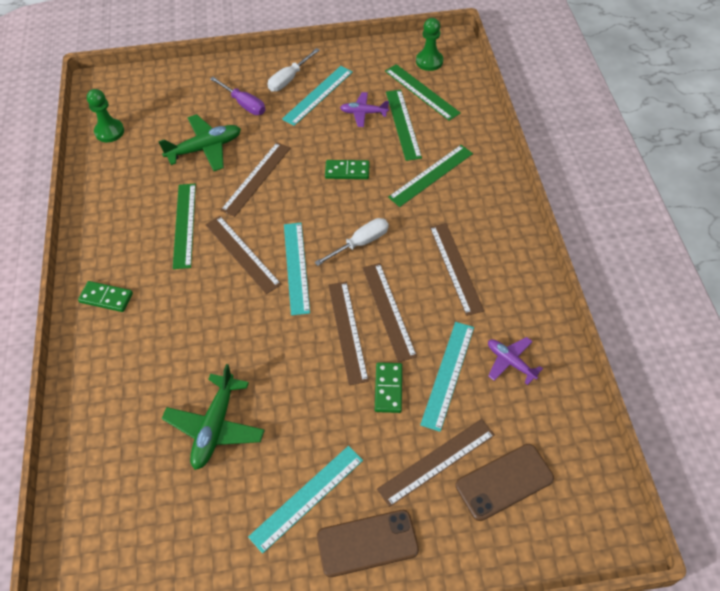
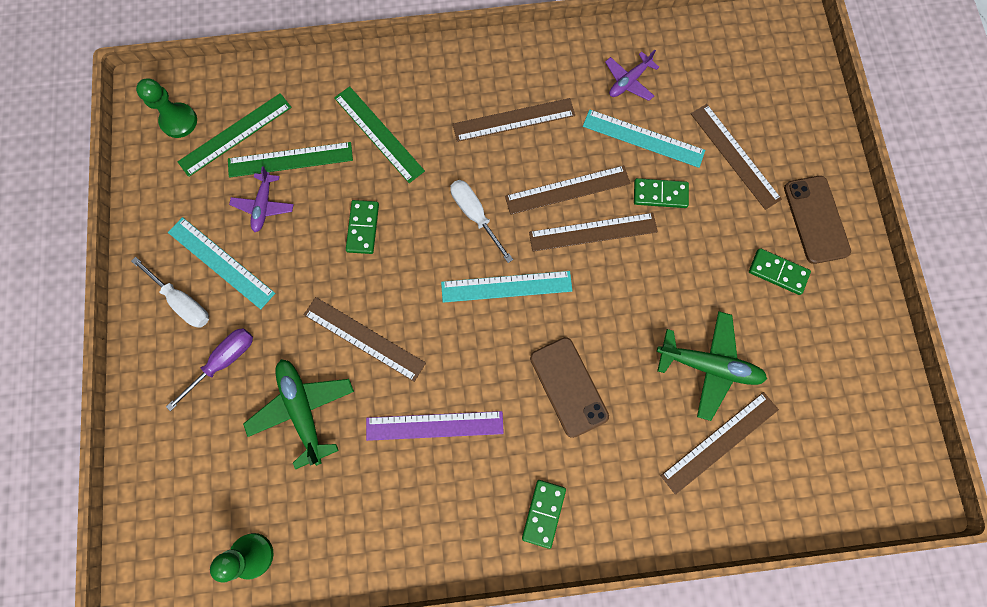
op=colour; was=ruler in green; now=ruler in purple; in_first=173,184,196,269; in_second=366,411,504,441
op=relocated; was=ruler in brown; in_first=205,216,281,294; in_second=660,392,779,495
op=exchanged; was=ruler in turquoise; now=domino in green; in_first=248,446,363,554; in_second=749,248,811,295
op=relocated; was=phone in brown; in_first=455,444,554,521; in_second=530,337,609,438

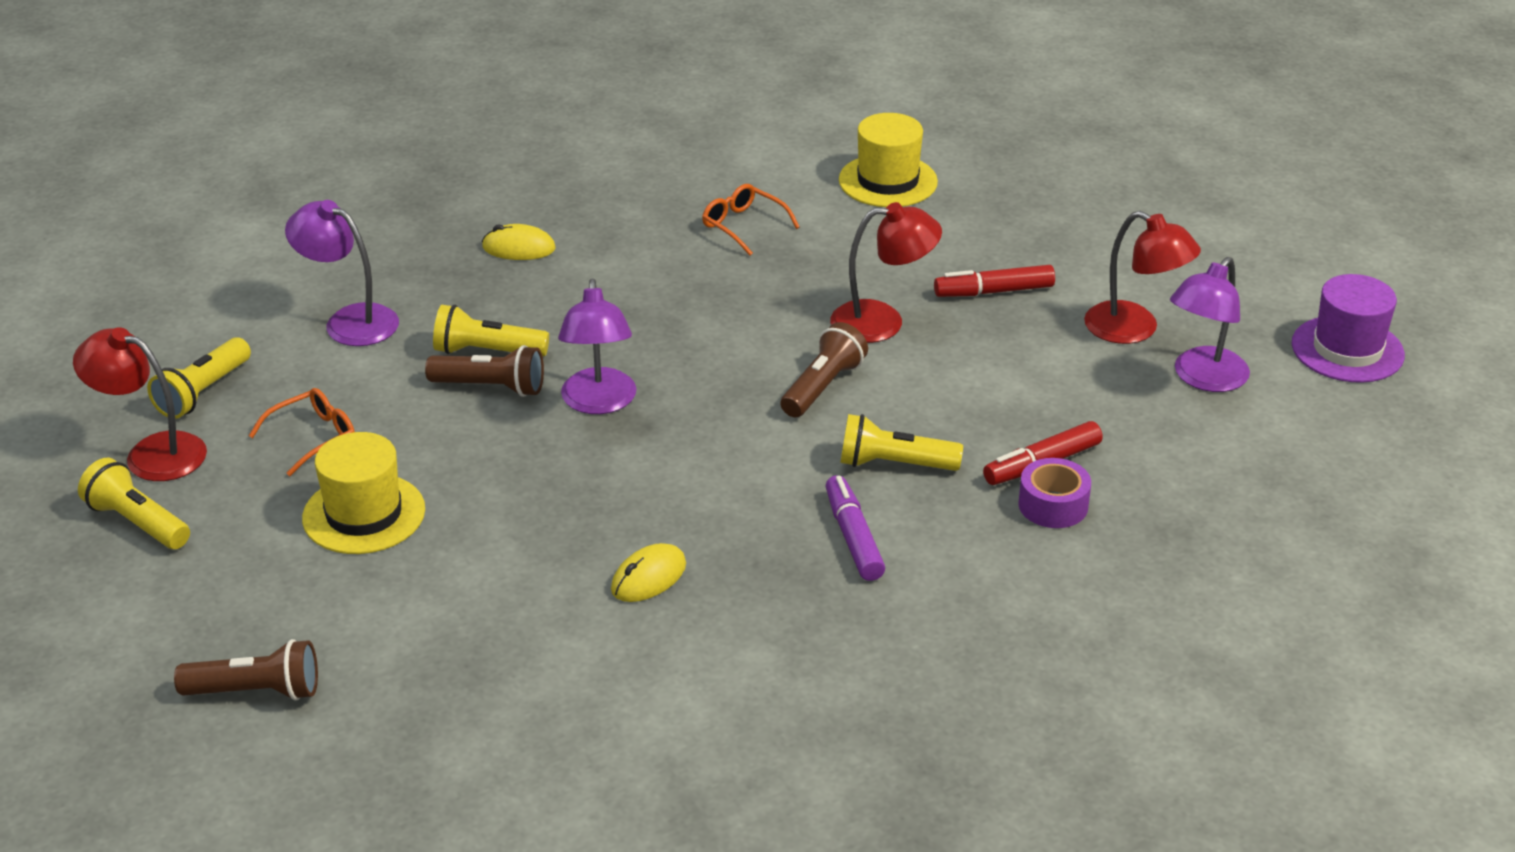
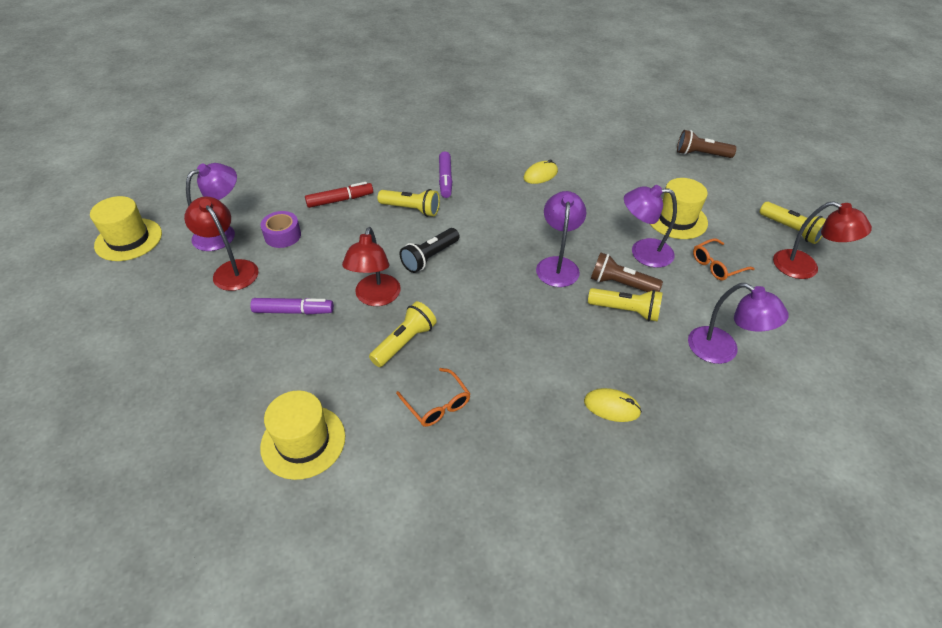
op=relocated; was=flashlight in yellow; in_first=147,337,251,419; in_second=369,301,437,367
op=colour; was=flashlight in brown; now=flashlight in black; in_first=780,322,868,417; in_second=400,228,460,273
op=spun; was=lamp in red; in_first=830,202,942,343; in_second=342,227,401,306; clockwise=-90
op=colour; was=marker in red; now=marker in purple; in_first=934,265,1055,297; in_second=250,298,334,315
op=relocated; was=tape in purple; in_first=1018,458,1091,528; in_second=260,211,301,248
op=colour; was=hat in purple; now=hat in yellow; in_first=1292,274,1405,383; in_second=90,196,162,261
op=appeared; now=lamp in purple; in_second=624,185,677,268

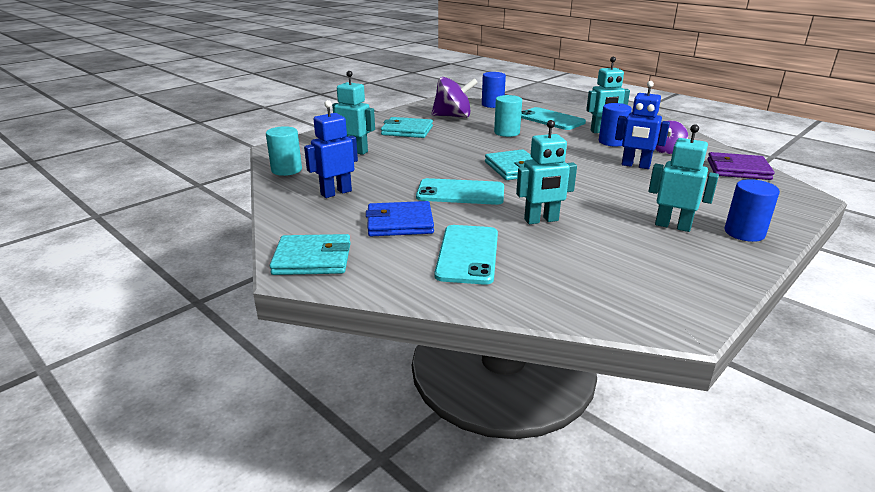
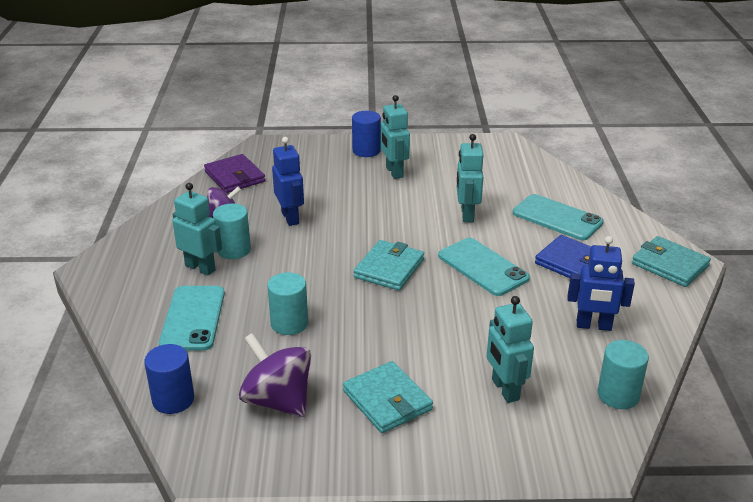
op=spun; was=phone in turquoise; in_first=435,225,498,285; in_second=513,194,604,240; clockwise=75
op=spun; was=robot in turquoise; in_first=516,120,577,224; in_second=457,134,483,222; clockwise=-120
op=colour; was=cylinder in blue; now=cylinder in turquoise; in_first=599,103,632,147; in_second=213,203,251,259

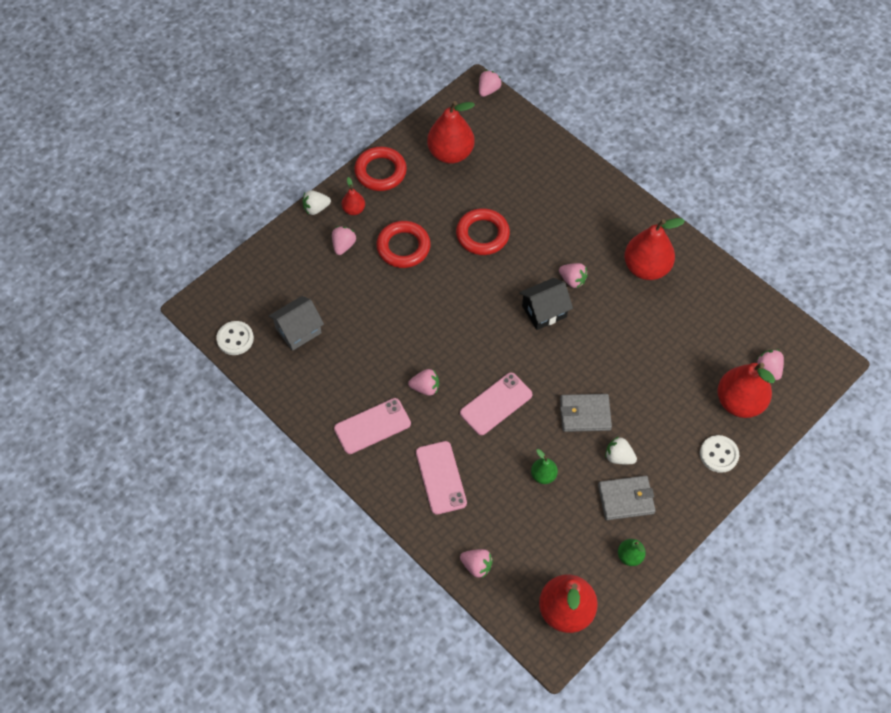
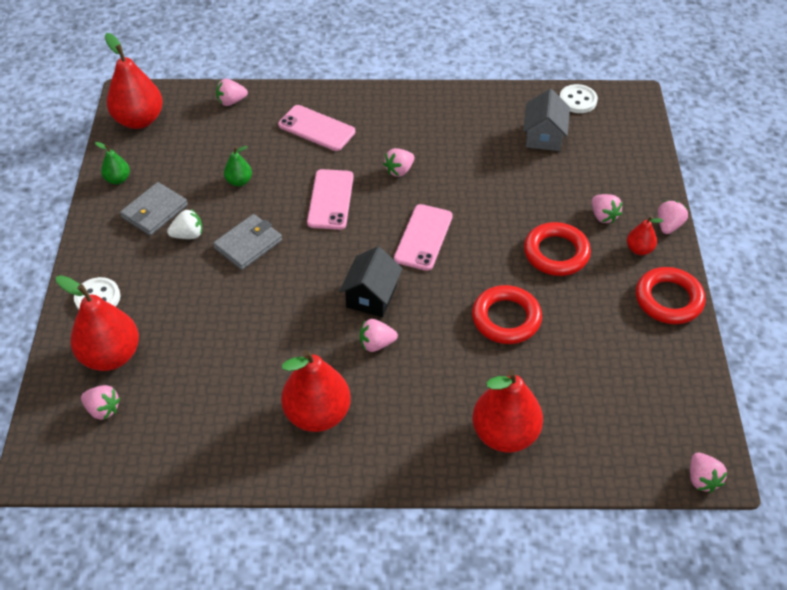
op=colour; was=strawberry in white; now=strawberry in pink; in_first=302,190,331,215; in_second=658,200,688,234
op=relocated; was=phone in pink; in_first=334,398,411,454; in_second=394,204,453,271
op=relocated; was=pear in red; in_first=427,101,475,164; in_second=472,370,543,452

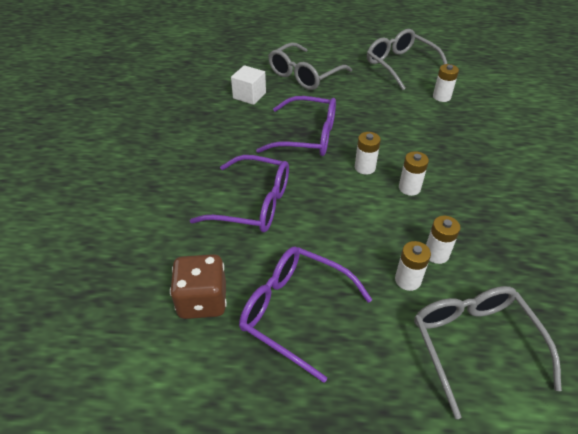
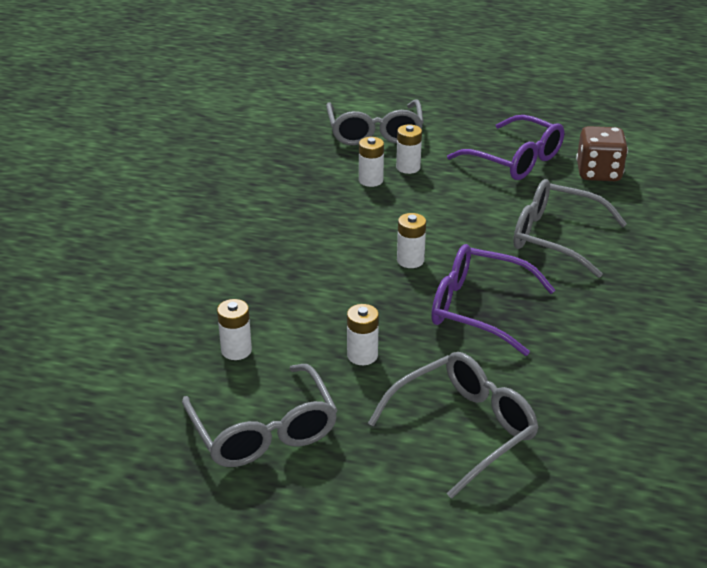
op=colour; was=glasses in purple; now=glasses in grey; in_first=190,155,289,233; in_second=513,179,627,278
op=missing; was=cube in white; in_first=231,65,266,105
op=relocated; was=battery in white; in_first=399,151,429,196; in_second=347,304,379,365

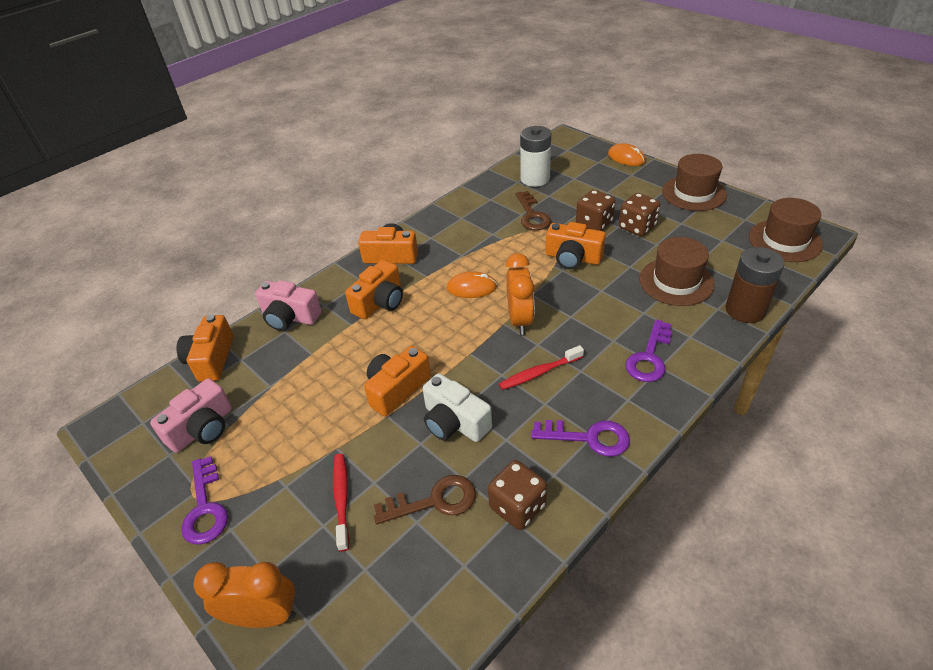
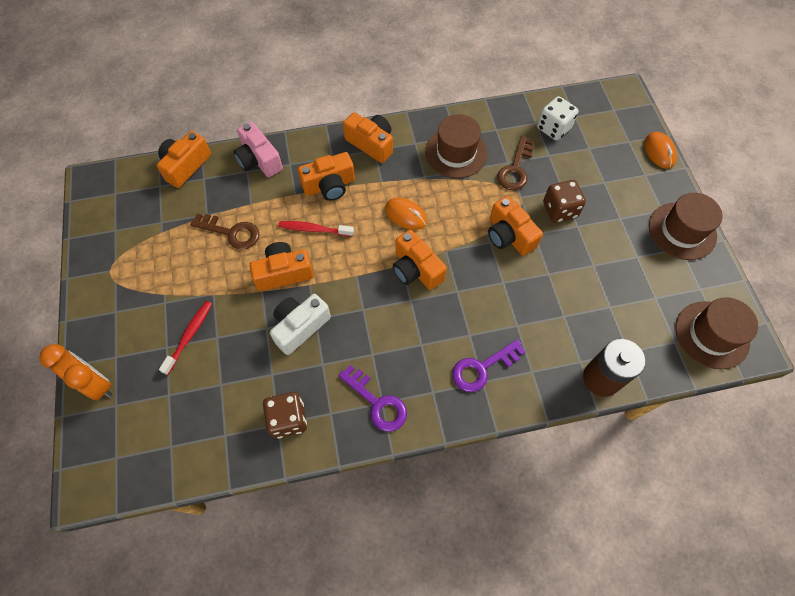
op=missing; was=camera in pink; in_first=150,378,232,453
op=missing; was=key in purple; in_first=181,456,228,545
op=relocated; was=key in brown; in_first=374,475,476,524; in_second=190,214,260,250
op=spun; was=camera in white; in_first=423,373,492,442; in_second=270,294,331,355; clockwise=60
op=relocated; was=toothbrush in red; in_first=499,345,584,390; in_second=278,221,354,237
op=exchanged; was=clock in orange; now=camera in orange; in_first=506,253,534,335; in_second=393,230,447,290
op=exchanged; was=battery in white; now=dice in white; in_first=520,126,551,187; in_second=537,96,578,140
op=missing; was=dice in brown; in_first=619,193,660,236
op=relocated; was=hat in brown; in_first=639,237,715,306; in_second=425,114,488,178

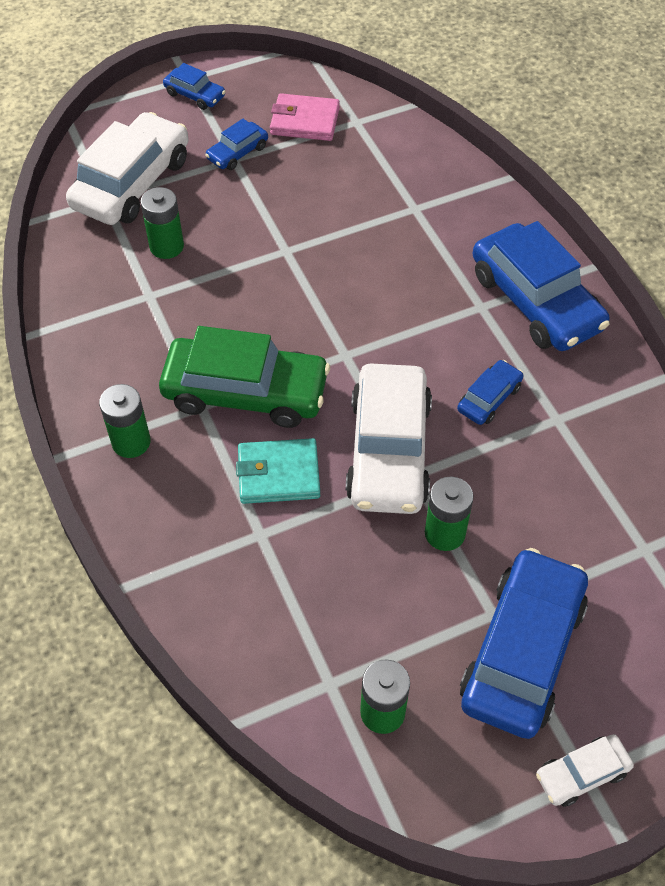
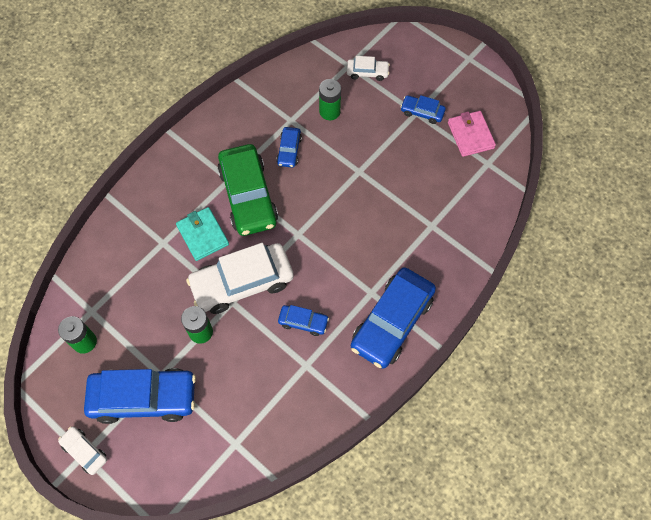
op=size; was=car in white; in_first=66,112,189,225; in_second=347,56,390,81; ratio=0.47
op=missing; was=battery in green; in_first=99,384,151,458
op=relocated; was=car in blue; in_first=163,63,226,110; in_second=276,127,302,168

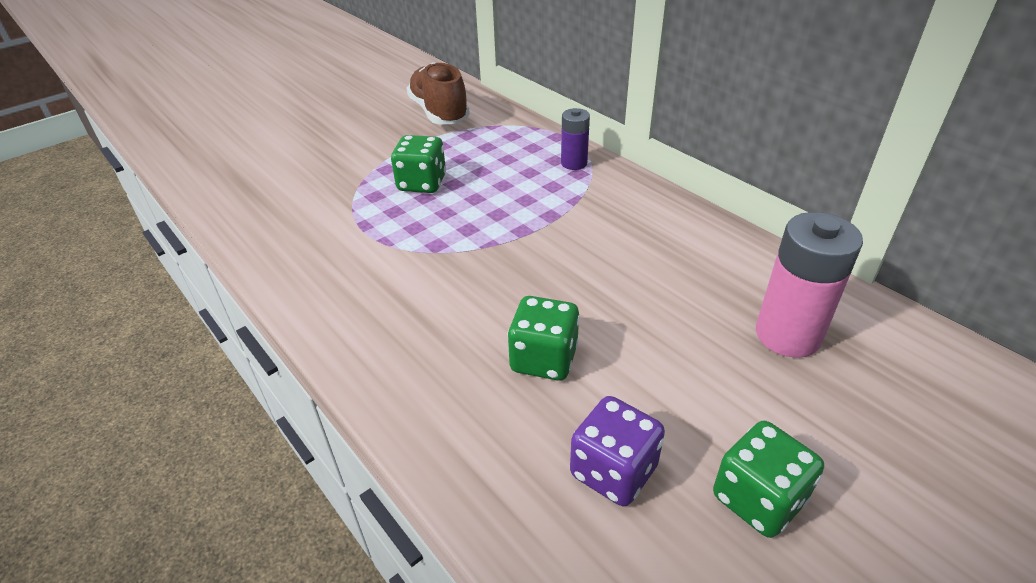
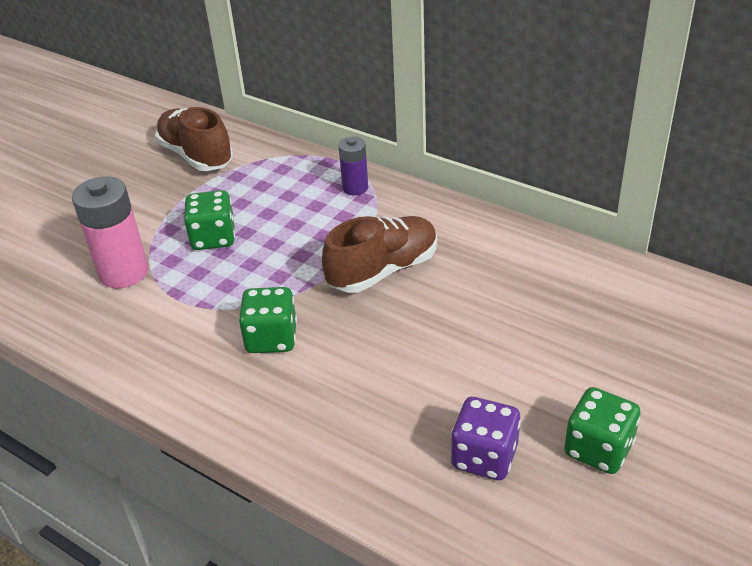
op=relocated; was=dice in green; in_first=507,296,580,381; in_second=238,287,297,353
op=relocated; was=battery in pink; in_first=756,212,863,358; in_second=72,176,148,288
op=appeared; now=shoe in brown; in_second=322,216,437,293

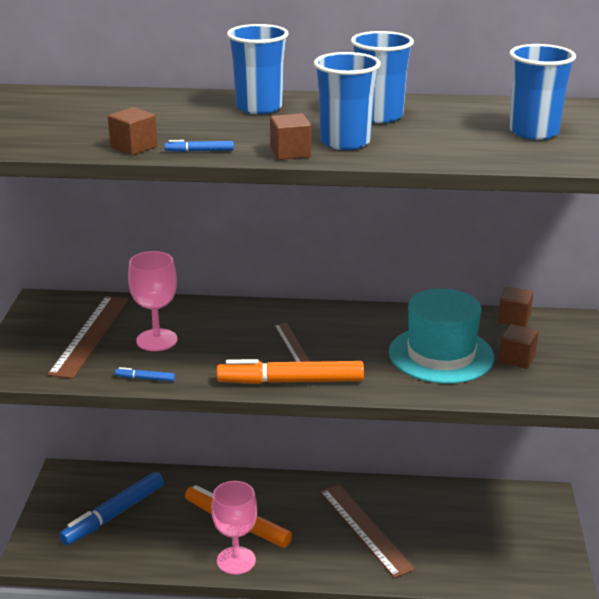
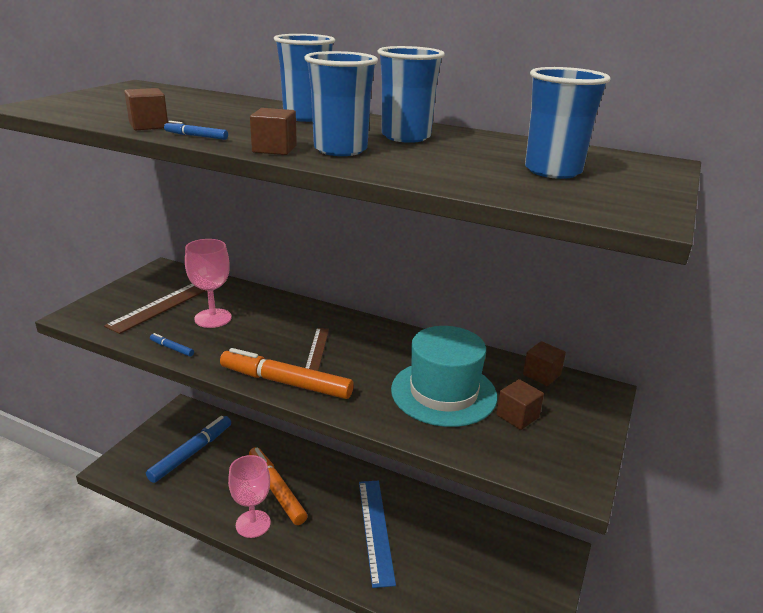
op=spun; was=marker in blue; in_first=59,472,164,545; in_second=146,416,231,483; clockwise=150
op=colour; was=ruler in brown; now=ruler in blue; in_first=320,485,415,578; in_second=359,481,396,588

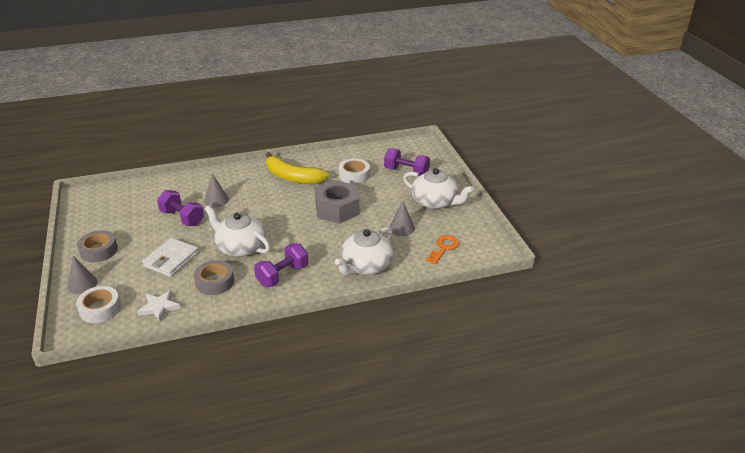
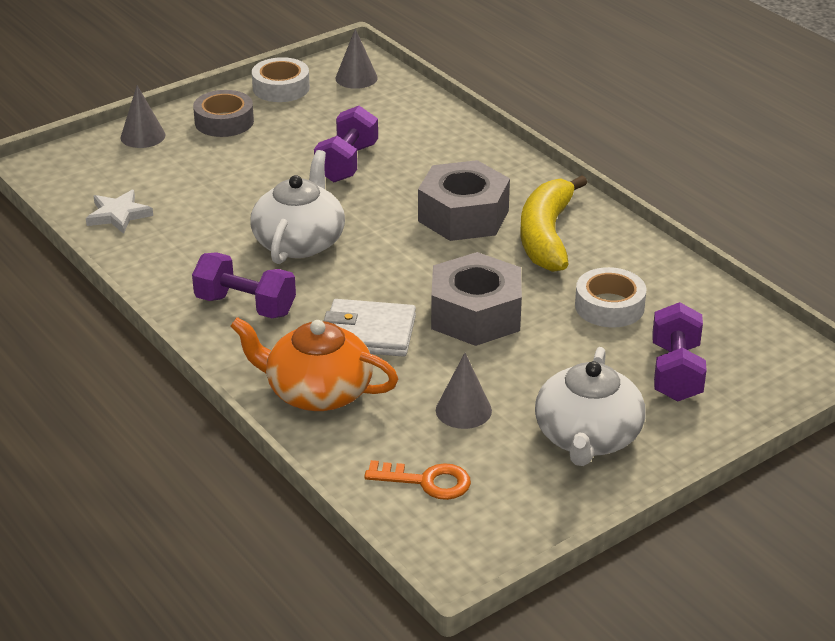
op=relocated; was=tape in white; in_first=76,286,121,323; in_second=252,57,310,102
op=relocated; was=wallet in white; in_first=142,238,199,277; in_second=324,299,416,357
op=missing; was=tape in grey; in_first=194,260,234,295
op=relocated; was=cone in grey; in_first=204,174,229,207; in_second=335,28,378,89
op=colour; was=teapot in white; now=teapot in orange; in_first=335,227,394,276; in_second=230,317,398,411
op=appeared; now=nut in grey; in_second=418,160,510,241

